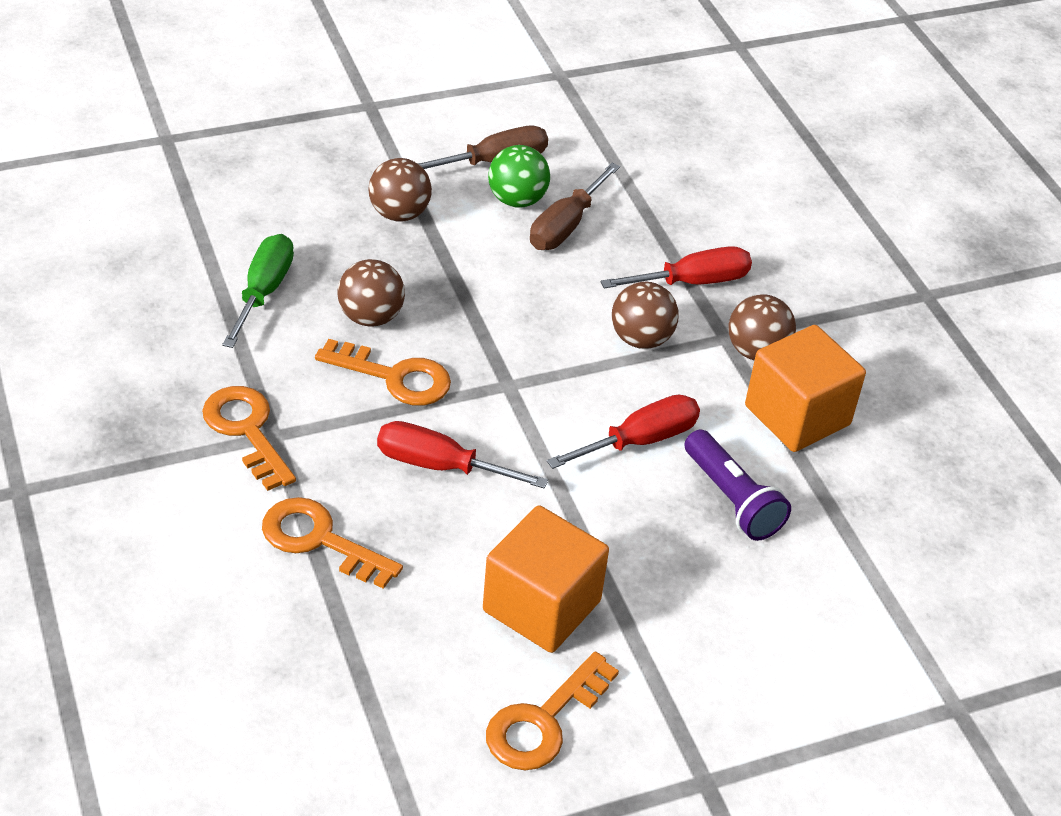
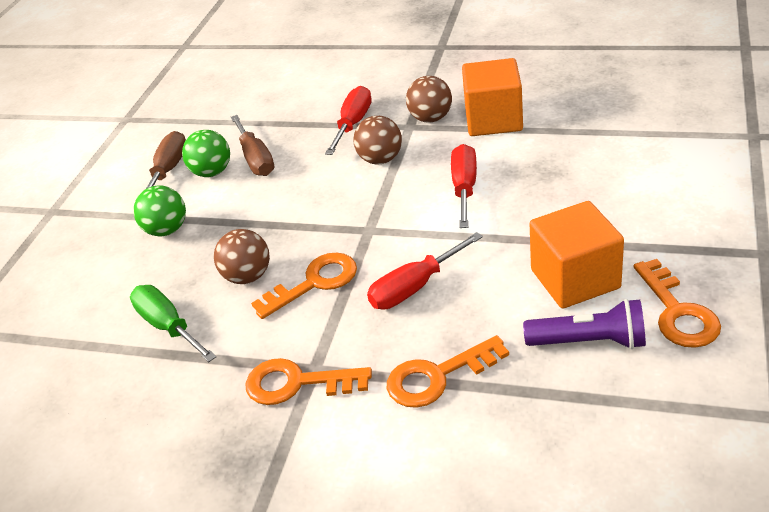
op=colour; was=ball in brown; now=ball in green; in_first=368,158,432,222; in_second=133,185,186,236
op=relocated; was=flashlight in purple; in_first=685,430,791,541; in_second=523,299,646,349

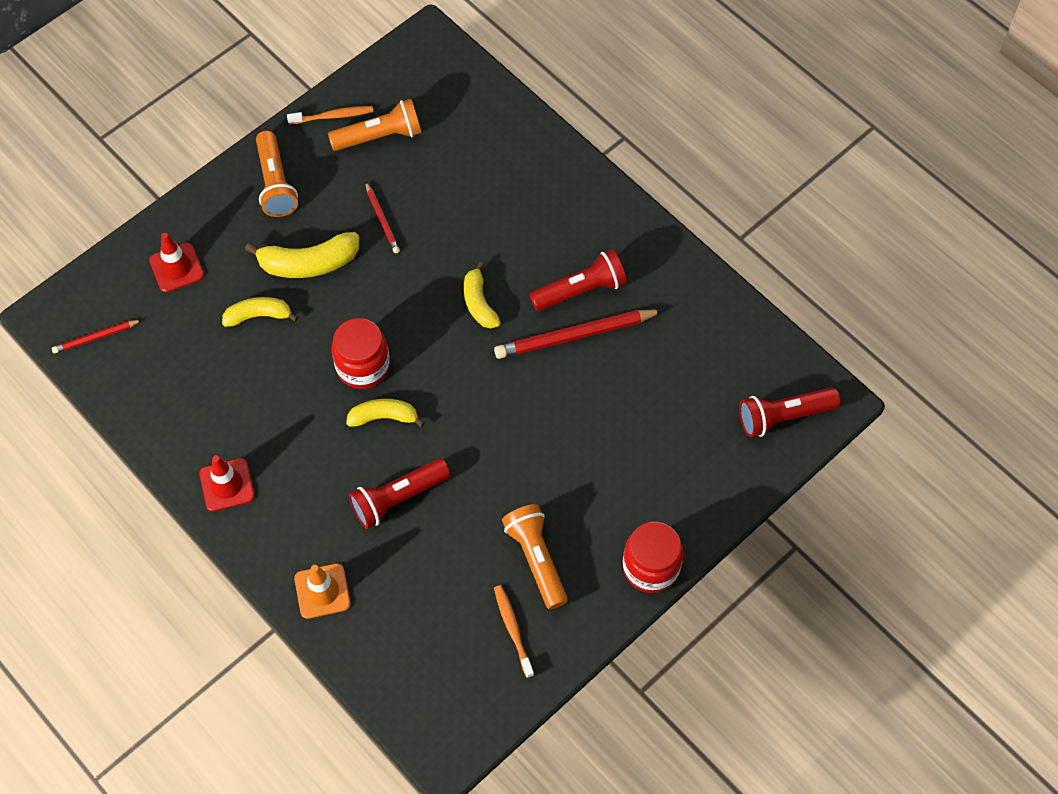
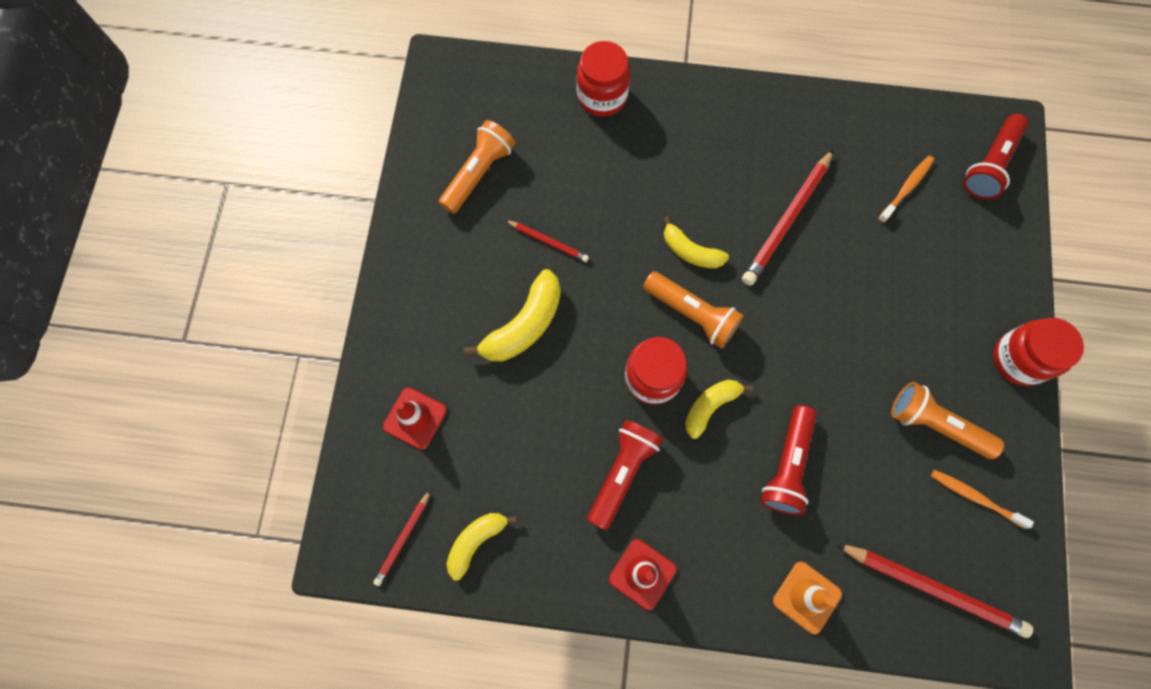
op=relocated; was=banana in yellow; in_first=222,297,298,327; in_second=447,513,517,581
op=relocated; was=flashlight in orange; in_first=256,131,298,217; in_second=643,271,744,349
op=relocated; was=toothbrush in orange; in_first=287,106,373,125; in_second=878,156,934,223
op=relocated; was=flashlight in red; in_first=529,249,627,311; in_second=587,420,663,530
op=appeared; now=jar in red; in_second=577,41,630,116
op=appeared; now=pencil in red; in_second=836,544,1033,638

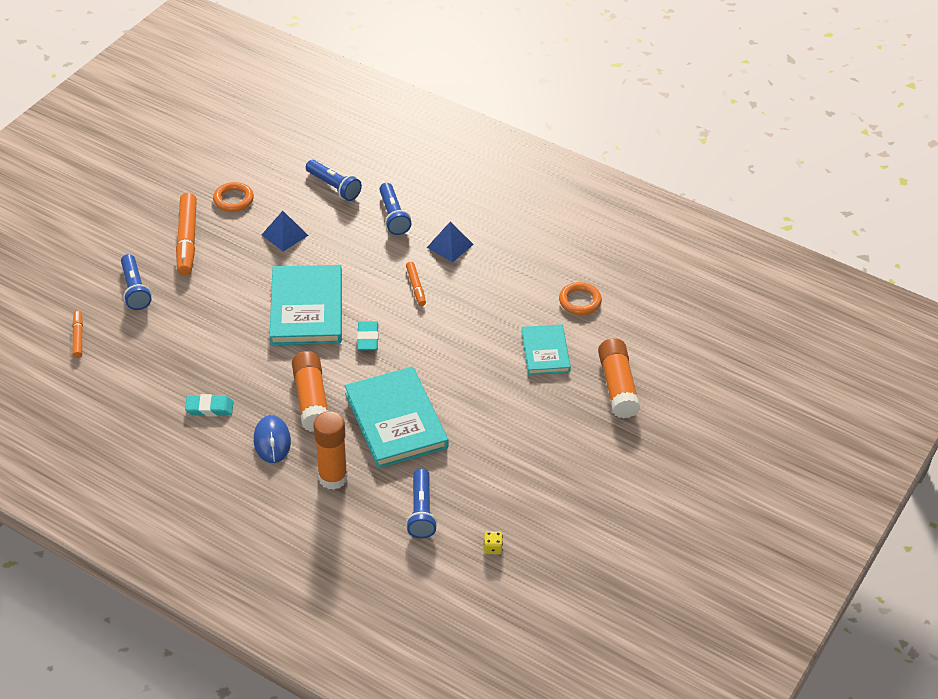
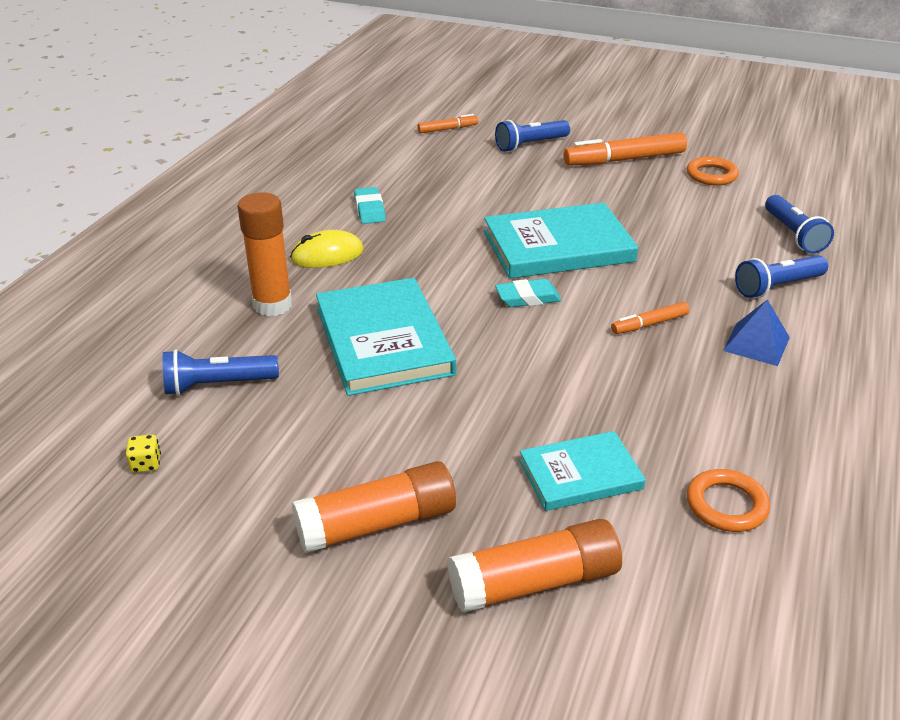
op=colour; was=mouse in blue; now=mouse in yellow; in_first=254,415,291,463; in_second=290,230,364,268
op=missing; was=pyramid in blue; in_first=262,211,309,251
op=relocated; was=glue stick in orange; in_first=292,351,328,432; in_second=292,461,456,553
op=spun; was=flashlight in blue; in_first=306,160,362,201; in_second=765,195,834,254; clockwise=-45
op=spun; was=book in turquoise; in_first=345,366,448,468; in_second=316,278,456,396; clockwise=-75

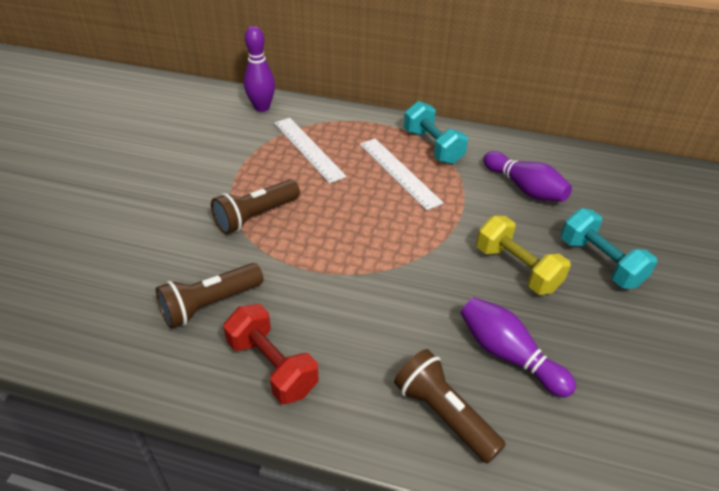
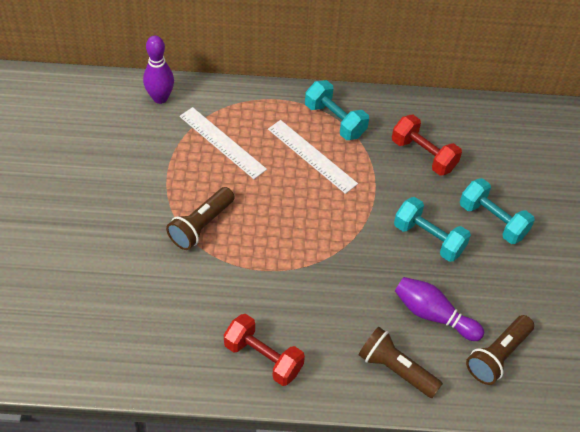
op=relocated; was=flashlight in brown; in_first=156,263,264,328; in_second=466,315,534,385
op=colour; was=dumbbell in yellow; now=dumbbell in turquoise; in_first=476,216,571,295; in_second=394,197,471,262
op=exchanged; was=bowling pin in purple; now=dumbbell in red; in_first=483,151,572,202; in_second=392,115,462,176

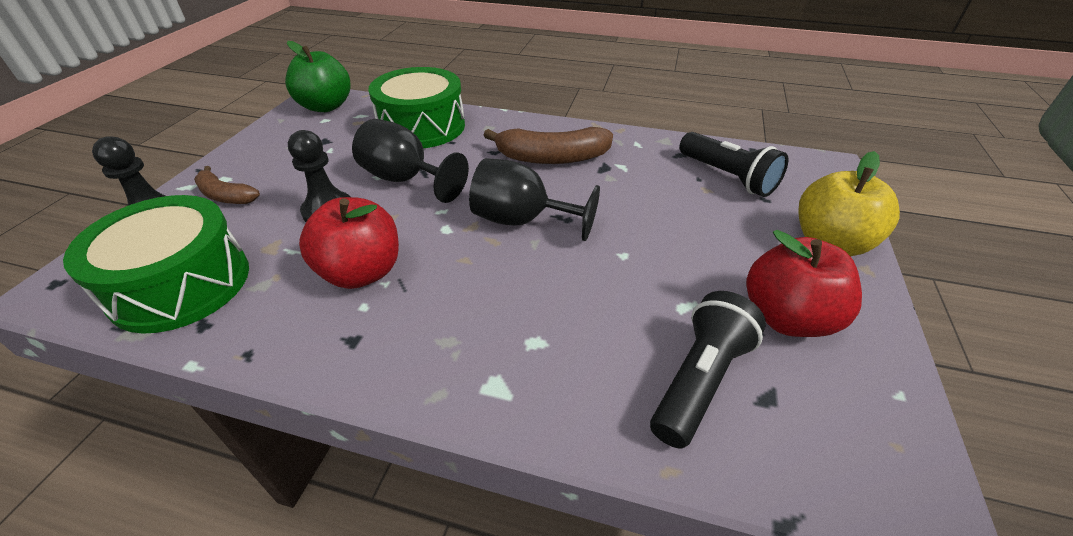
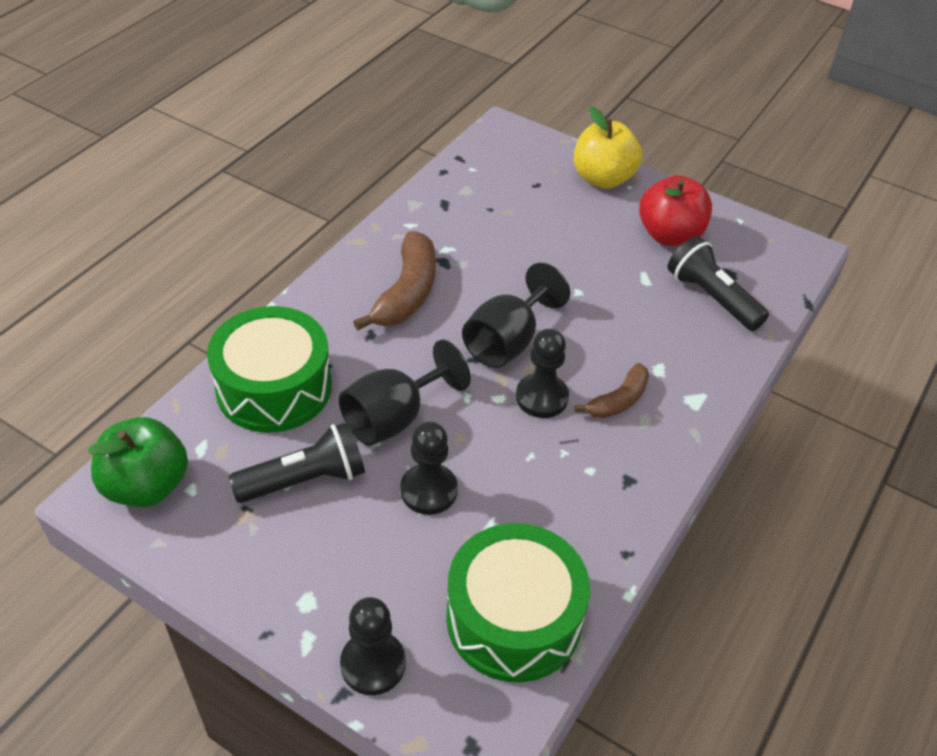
op=relocated; was=banana in brown; in_first=194,166,260,204; in_second=574,363,649,418
op=missing; was=apple in red; in_first=299,197,399,289
op=relocated; was=flashlight in black; in_first=679,132,788,197; in_second=229,422,365,503
op=appeared; now=pawn in black; in_second=516,329,569,418

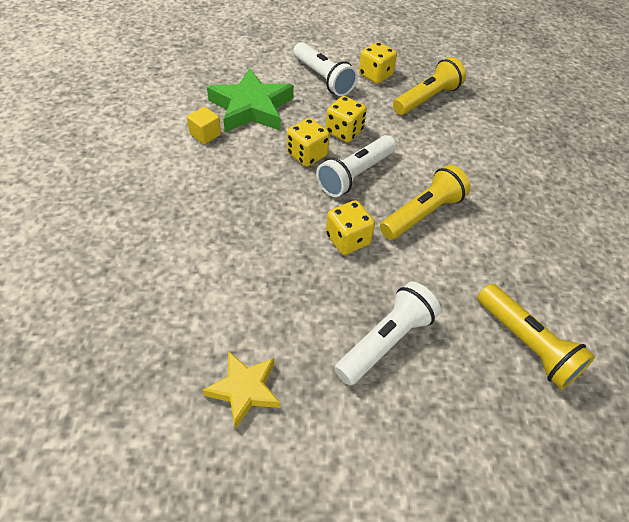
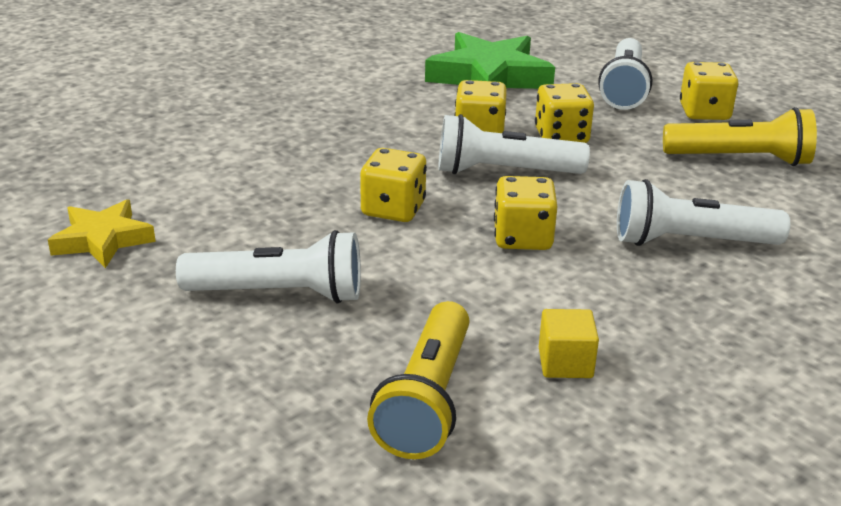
op=relocated; was=cube in yellow; in_first=187,107,221,144; in_second=539,309,599,378
op=exchanged; was=flashlight in yellow; now=dice in yellow; in_first=380,165,471,240; in_second=494,176,558,250
op=appeared; now=flashlight in white; in_second=617,179,790,246

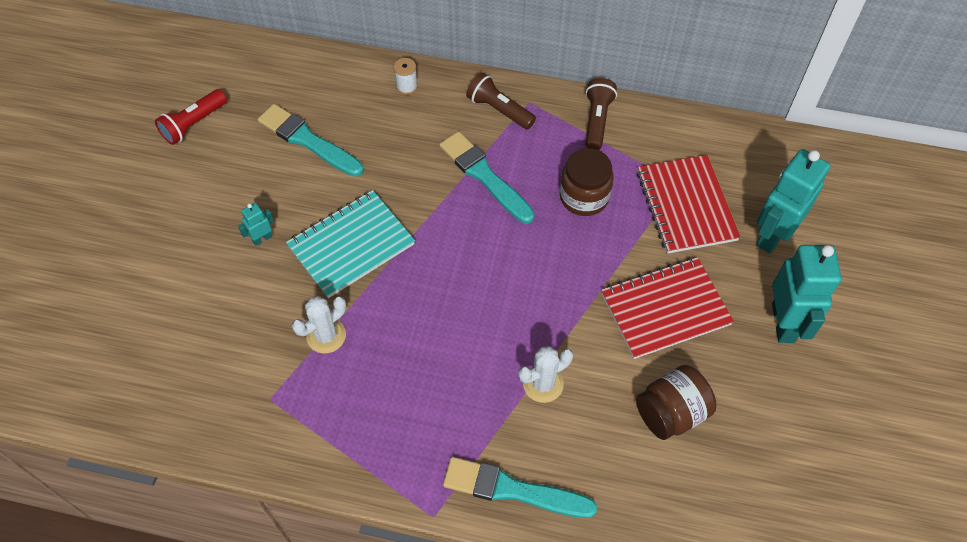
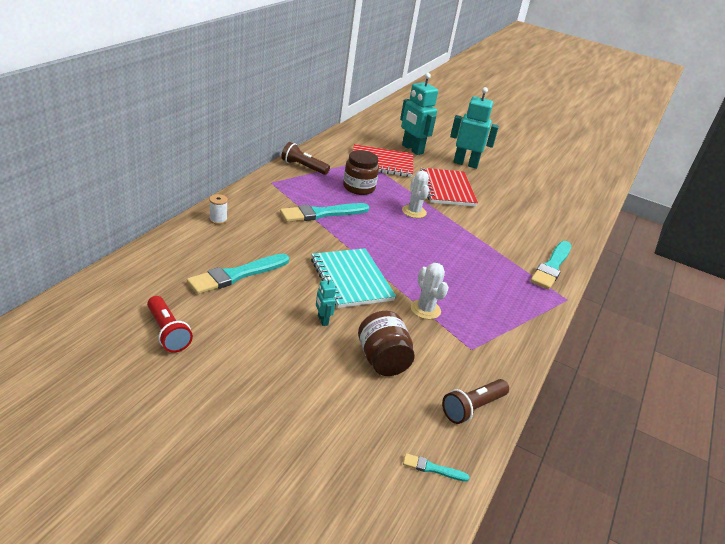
op=relocated; was=flashlight in brown; in_first=466,72,536,129; in_second=442,379,509,424
op=relocated; was=cactus in white; in_first=518,346,573,403; in_second=402,171,429,218
op=relocated; was=jar in brown; in_first=636,365,717,440; in_second=358,311,415,376
op=appeared; now=brush in turquoise; in_second=403,453,470,482

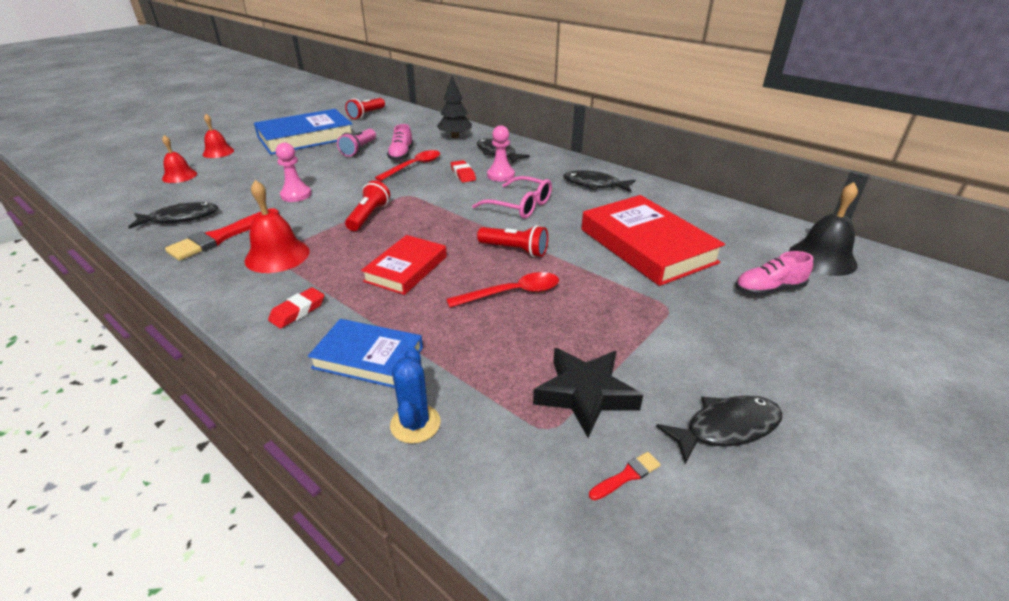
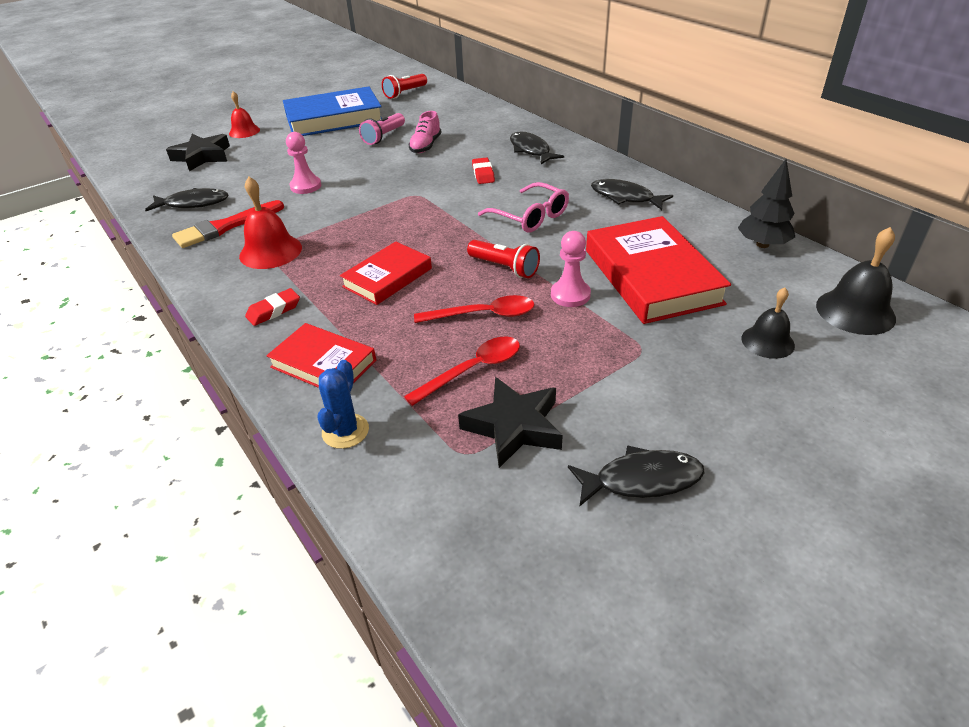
op=exchanged; was=bell in red; now=star in black; in_first=162,135,197,183; in_second=166,134,230,171
op=colour; was=book in blue; now=book in red; in_first=308,319,423,388; in_second=266,323,376,388
op=missing; was=flashlight in red; in_first=345,180,390,231
op=relocated; was=spoon in red; in_first=375,150,440,181; in_second=404,337,520,406
op=relocated; was=tree in black; in_first=437,76,472,138; in_second=738,159,795,248
op=relocated; was=pawn in pink; in_first=487,125,515,182; in_second=551,231,591,307
op=missing; was=brush in red; in_first=589,452,661,500
op=exchanged; was=shoe in pink; now=bell in black; in_first=735,251,813,296; in_second=741,287,795,359

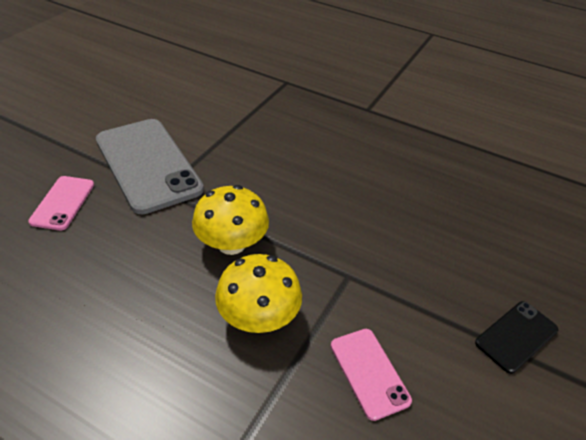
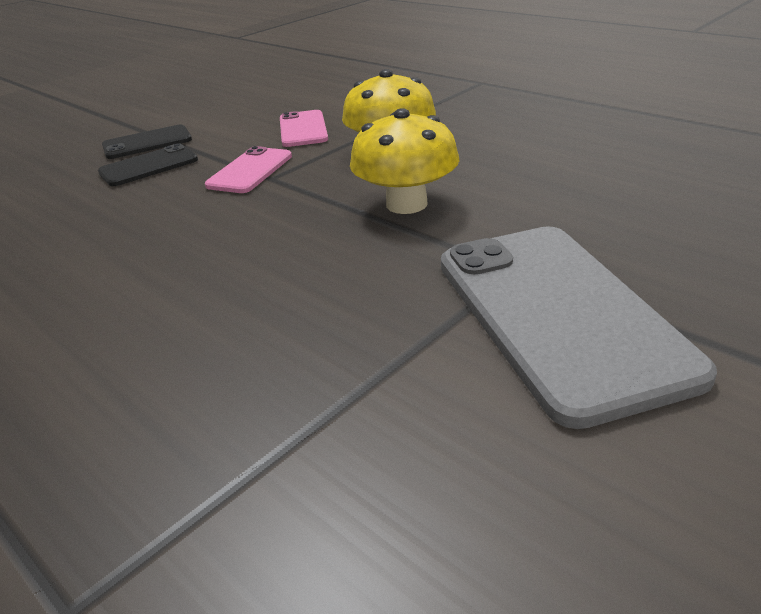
op=relocated; was=phone in pink; in_first=28,176,94,230; in_second=205,146,292,193
op=appeared; now=phone in black; in_second=98,143,198,186

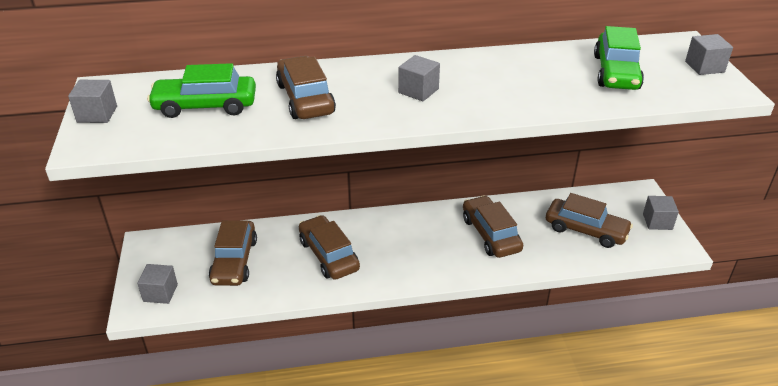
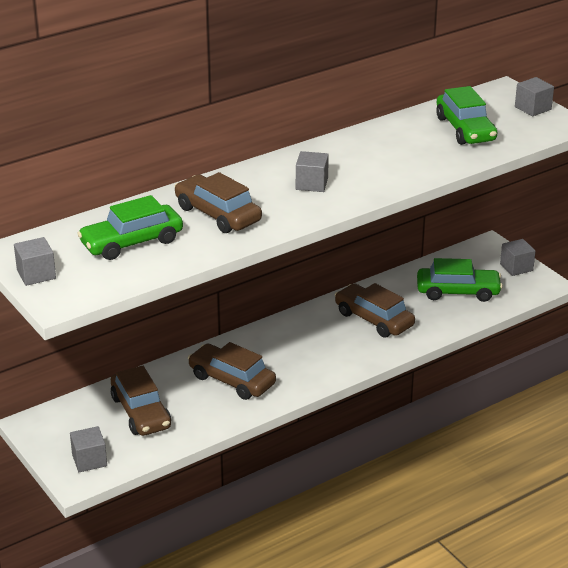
op=colour; was=car in brown; now=car in green; in_first=546,193,633,248; in_second=417,258,503,302

